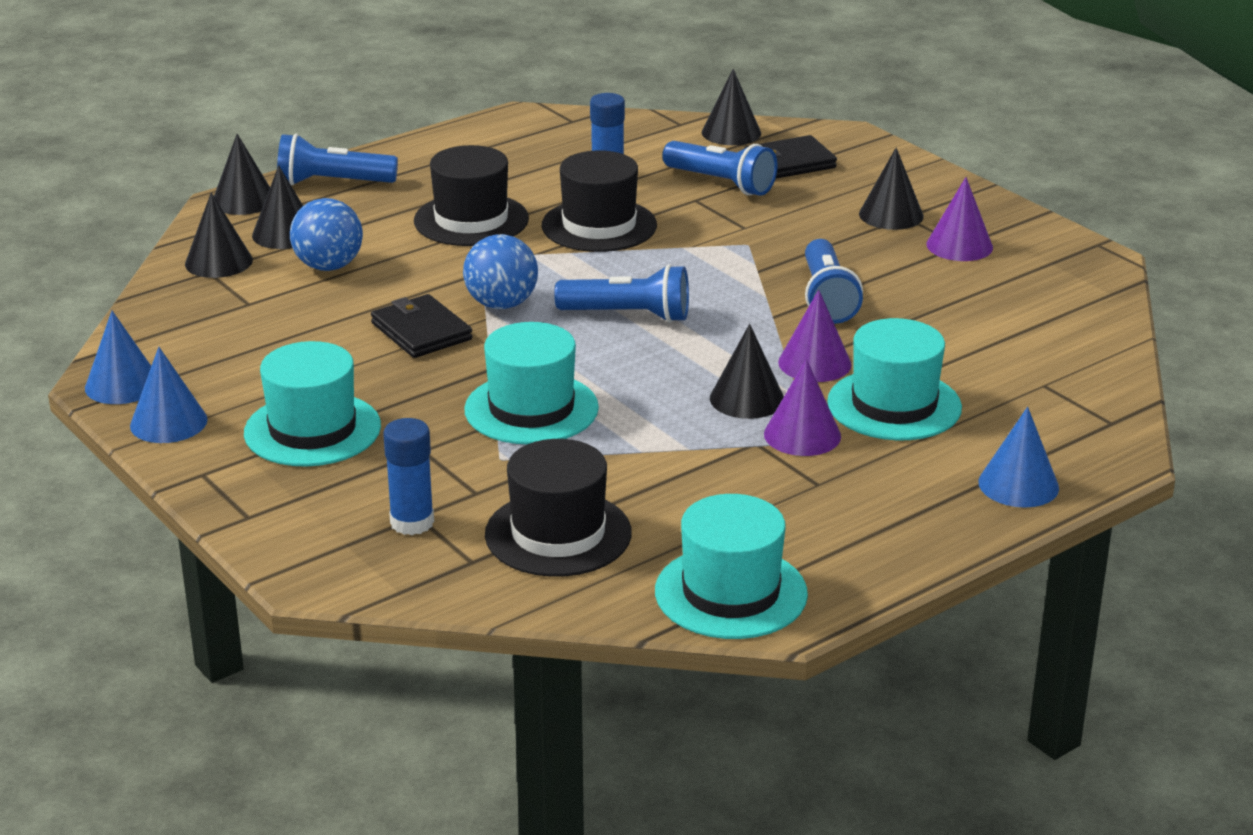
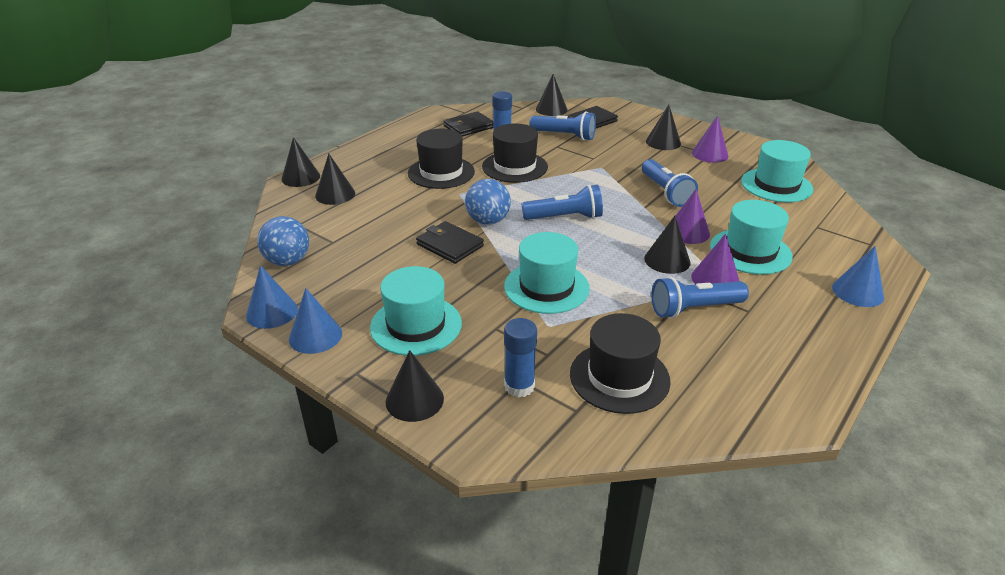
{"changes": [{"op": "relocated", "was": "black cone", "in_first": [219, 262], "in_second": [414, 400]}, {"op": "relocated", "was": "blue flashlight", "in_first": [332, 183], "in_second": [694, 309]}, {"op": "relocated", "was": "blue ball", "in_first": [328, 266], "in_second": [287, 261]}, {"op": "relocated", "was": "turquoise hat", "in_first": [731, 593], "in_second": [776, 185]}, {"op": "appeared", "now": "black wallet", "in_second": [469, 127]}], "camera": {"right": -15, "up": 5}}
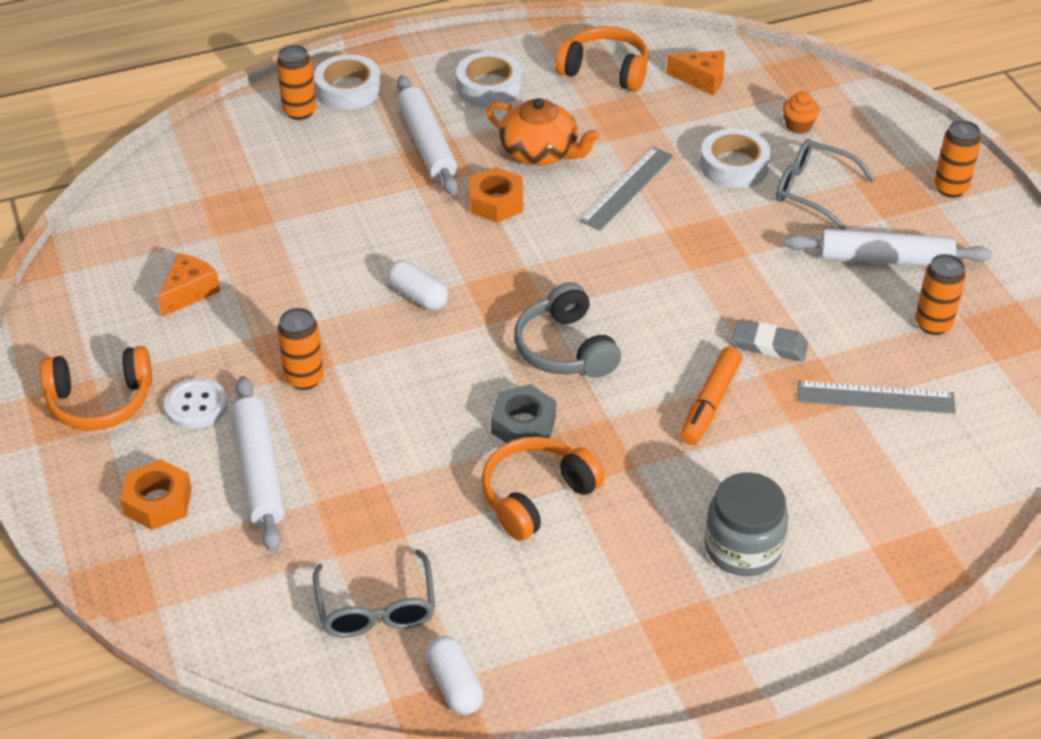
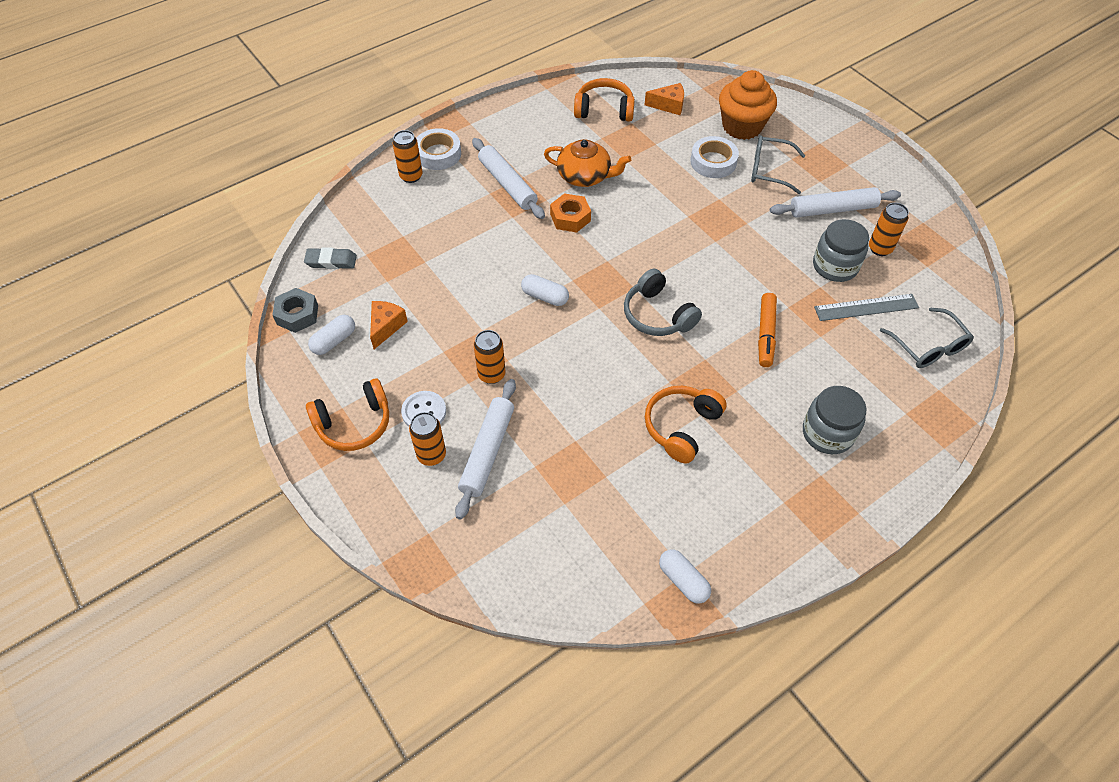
{"changes": [{"op": "missing", "was": "orange nut", "in_first": [158, 501]}, {"op": "spun", "was": "white rolling pin", "in_first": [259, 471], "in_second": [487, 452], "clockwise": 45}, {"op": "relocated", "was": "grey glasses", "in_first": [376, 607], "in_second": [928, 346]}, {"op": "missing", "was": "white tape", "in_first": [489, 86]}, {"op": "relocated", "was": "grey nut", "in_first": [523, 424], "in_second": [297, 315]}, {"op": "missing", "was": "grey ruler", "in_first": [627, 188]}, {"op": "relocated", "was": "grey eraser", "in_first": [769, 345], "in_second": [331, 261]}, {"op": "size", "was": "orange cupcake", "in_first": [798, 125], "in_second": [742, 126], "ratio": 2.31}, {"op": "relocated", "was": "orange can", "in_first": [950, 188], "in_second": [431, 455]}, {"op": "appeared", "now": "white capsule", "in_second": [334, 341]}, {"op": "appeared", "now": "grey jar", "in_second": [835, 266]}], "camera": {"right": -15, "up": 10}}
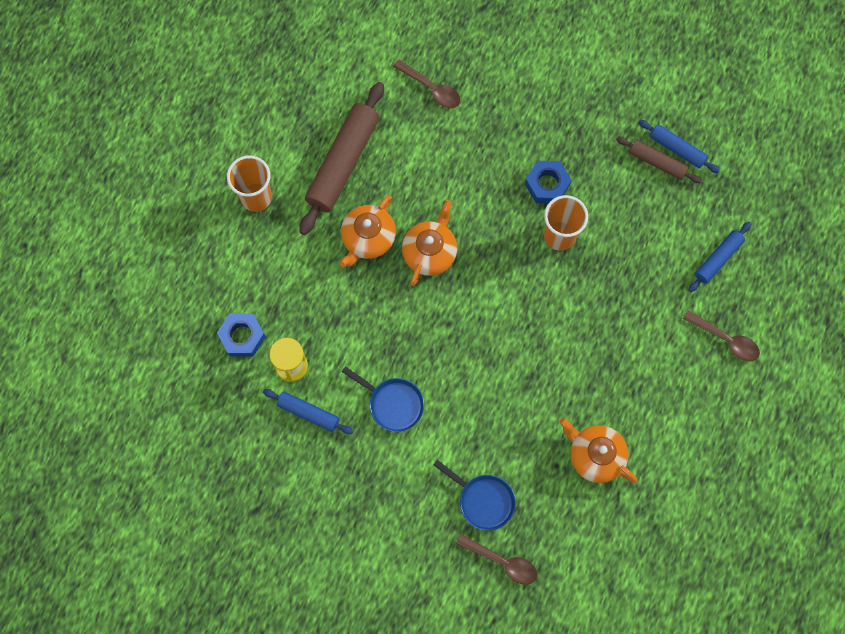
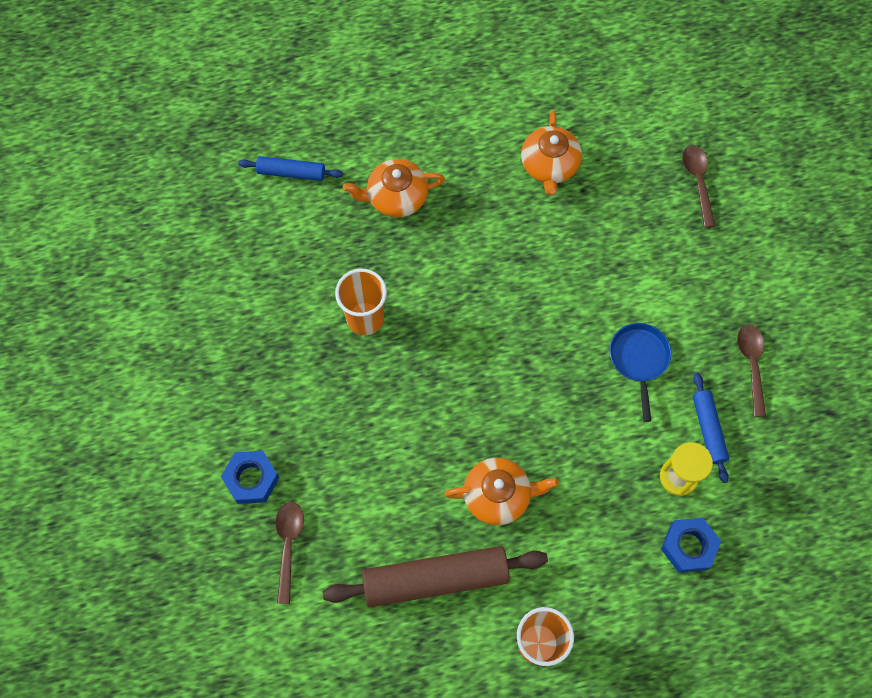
{"changes": [{"op": "relocated", "was": "orange teapot", "in_first": [430, 252], "in_second": [396, 197]}, {"op": "missing", "was": "blue pan", "in_first": [483, 500]}, {"op": "relocated", "was": "blue nut", "in_first": [547, 184], "in_second": [251, 479]}, {"op": "missing", "was": "brown rolling pin", "in_first": [657, 162]}, {"op": "missing", "was": "blue rolling pin", "in_first": [677, 149]}, {"op": "relocated", "was": "brown spoon", "in_first": [725, 339], "in_second": [751, 365]}], "camera": {"right": -125, "up": -5}}
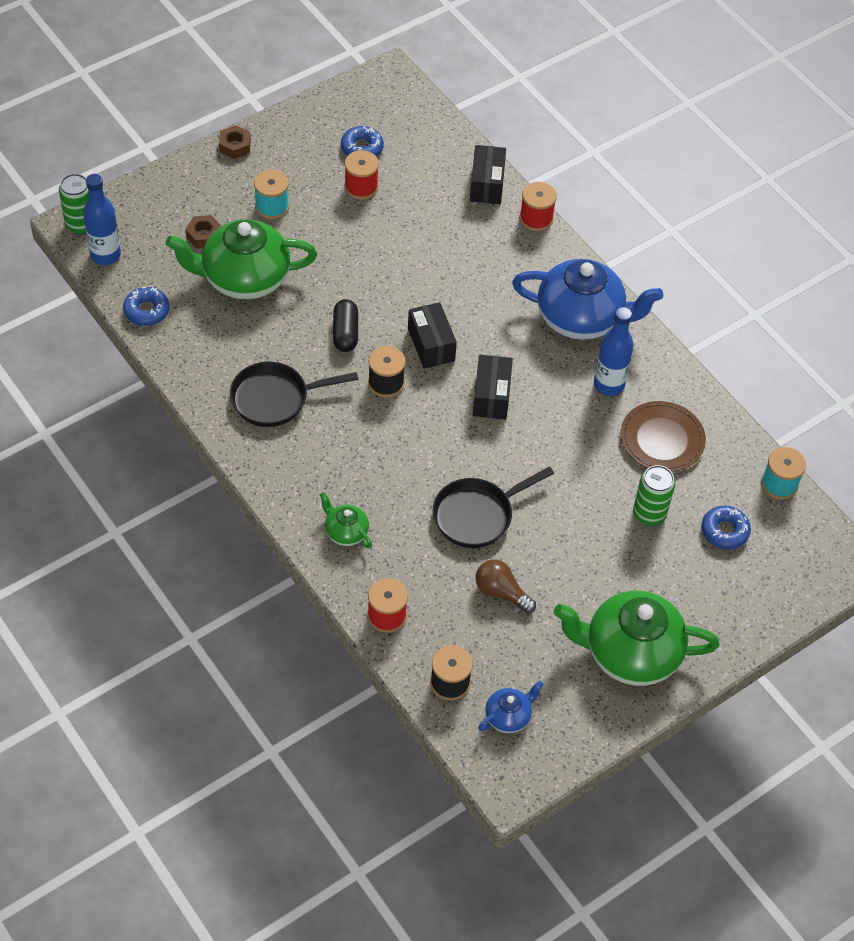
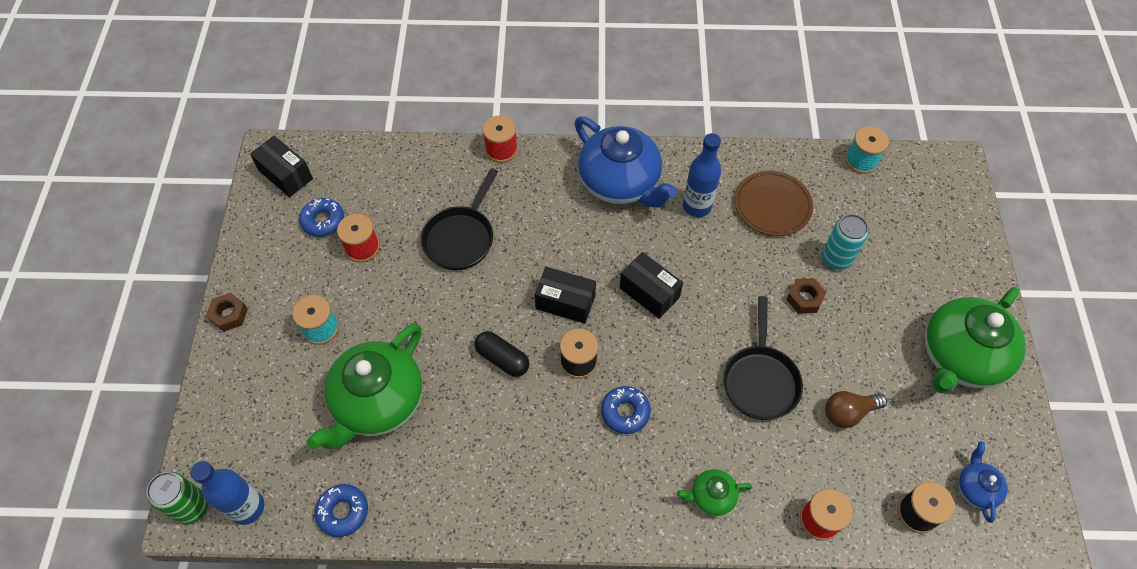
{"changes": [{"op": "relocated", "was": "brown nut", "in_first": [204, 236], "in_second": [804, 298]}, {"op": "relocated", "was": "black pan", "in_first": [275, 398], "in_second": [461, 238]}, {"op": "relocated", "was": "black box", "in_first": [486, 184], "in_second": [285, 175]}, {"op": "spun", "was": "blue teapot", "in_first": [581, 318], "in_second": [620, 183], "clockwise": 90}, {"op": "colour", "was": "green can", "now": "turquoise can", "in_first": [649, 514], "in_second": [836, 259]}, {"op": "relocated", "was": "blue donut", "in_first": [724, 531], "in_second": [625, 412]}], "camera": {"right": -50, "up": 5}}
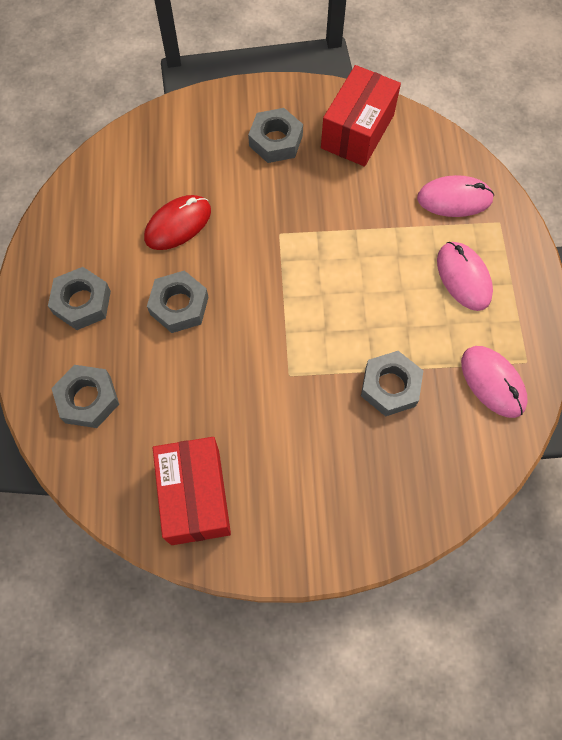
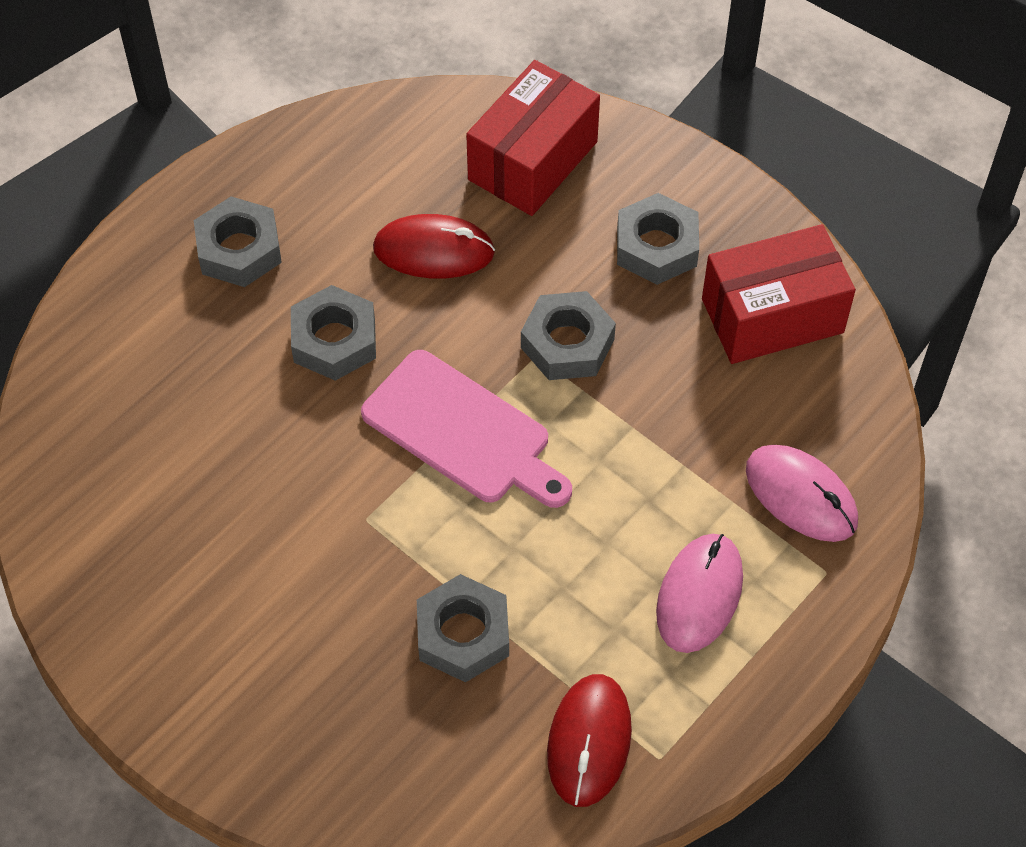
{"changes": [{"op": "relocated", "was": "grey nut", "in_first": [88, 399], "in_second": [567, 343]}, {"op": "relocated", "was": "red box", "in_first": [195, 496], "in_second": [533, 161]}, {"op": "colour", "was": "pink mouse", "now": "red mouse", "in_first": [493, 382], "in_second": [589, 741]}, {"op": "appeared", "now": "pink cutting board", "in_second": [462, 431]}], "camera": {"right": 45, "up": -10}}
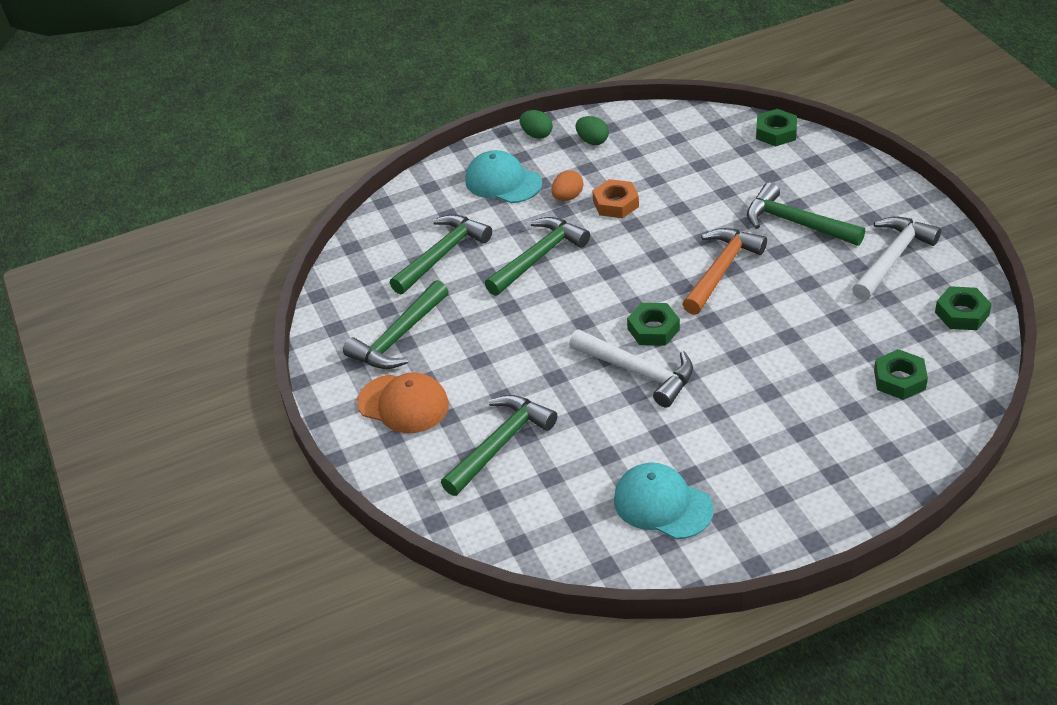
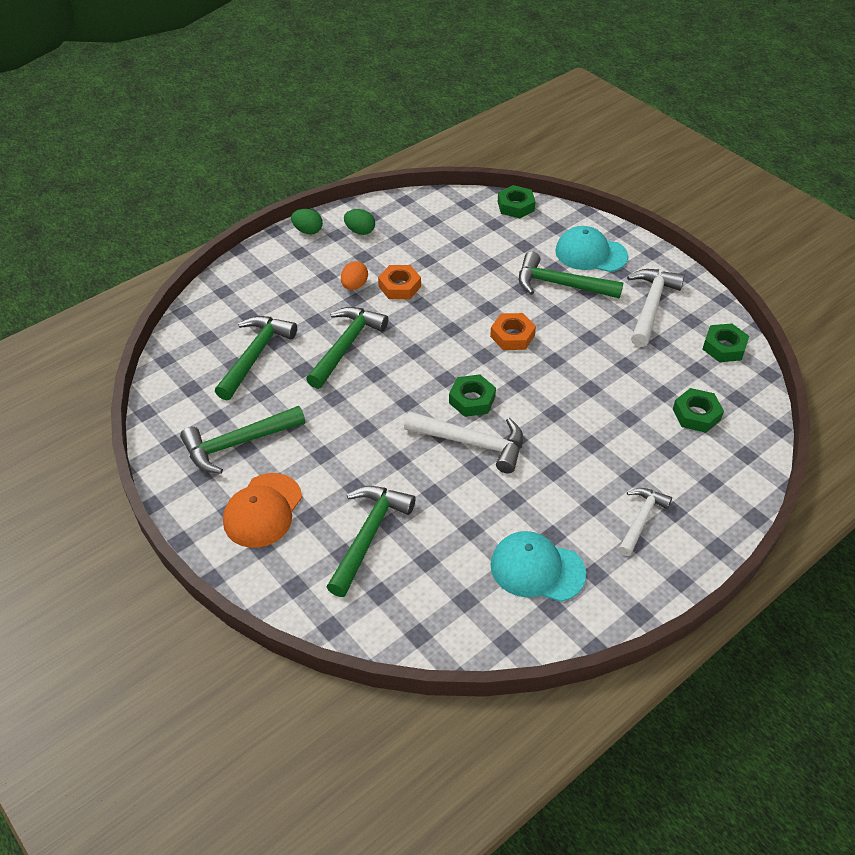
{"changes": [{"op": "spun", "was": "green hammer", "in_first": [398, 337], "in_second": [238, 444], "clockwise": 45}, {"op": "spun", "was": "orange cap", "in_first": [403, 404], "in_second": [263, 510], "clockwise": 105}, {"op": "relocated", "was": "turquoise cap", "in_first": [503, 182], "in_second": [590, 253]}, {"op": "exchanged", "was": "orange hammer", "now": "orange nut", "in_first": [721, 270], "in_second": [512, 336]}, {"op": "appeared", "now": "white hammer", "in_second": [641, 519]}], "camera": {"right": -20, "up": 5}}
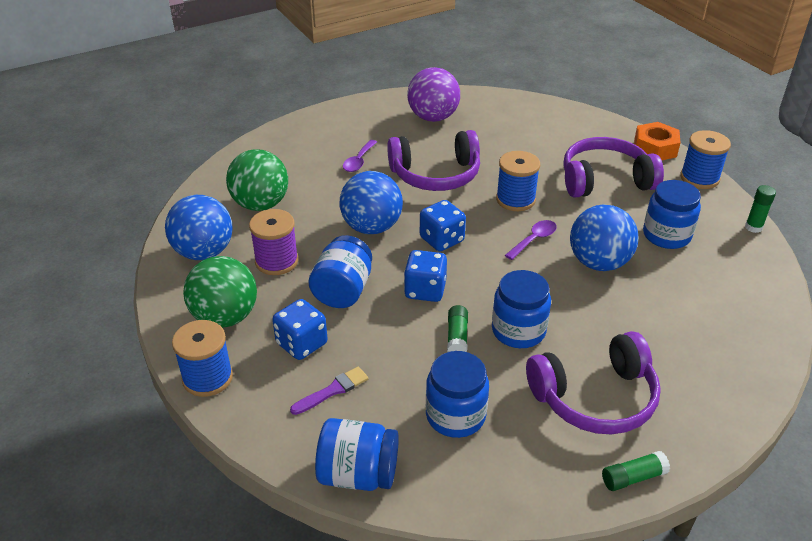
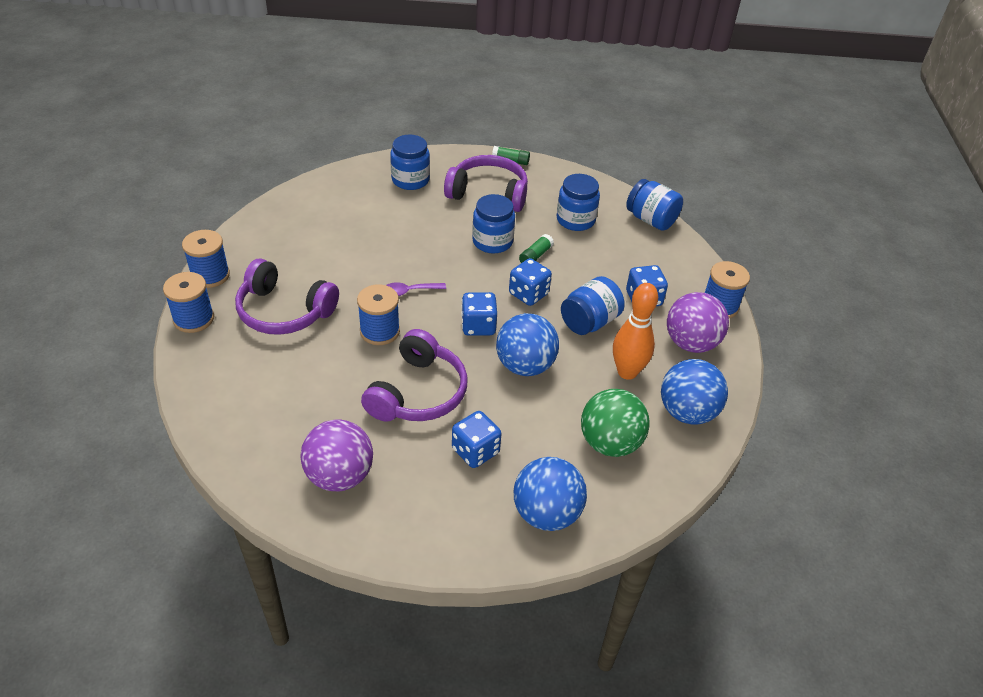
{"changes": [{"op": "colour", "was": "green ball", "now": "purple ball", "in_first": [225, 317], "in_second": [691, 343]}, {"op": "exchanged", "was": "purple spool", "now": "orange bowling pin", "in_first": [276, 261], "in_second": [627, 372]}, {"op": "missing", "was": "purple brush", "in_first": [332, 390]}, {"op": "exchanged", "was": "purple spoon", "now": "blue dice", "in_first": [359, 161], "in_second": [475, 451]}, {"op": "spun", "was": "purple headphones", "in_first": [436, 175], "in_second": [418, 393], "clockwise": 90}, {"op": "relocated", "was": "blue ball", "in_first": [598, 263], "in_second": [546, 513]}, {"op": "exchanged", "was": "orange nut", "now": "blue spool", "in_first": [655, 148], "in_second": [194, 319]}, {"op": "relocated", "was": "blue jar", "in_first": [666, 235], "in_second": [410, 180]}, {"op": "missing", "was": "green glue stick", "in_first": [753, 227]}], "camera": {"right": -150, "up": 5}}
